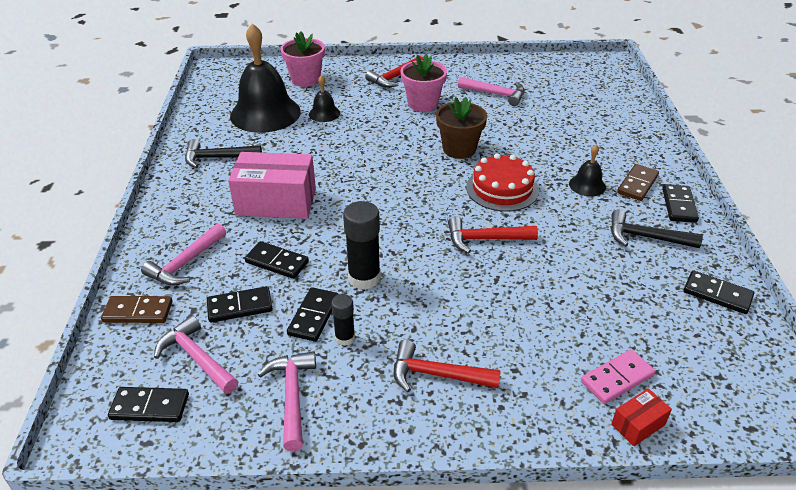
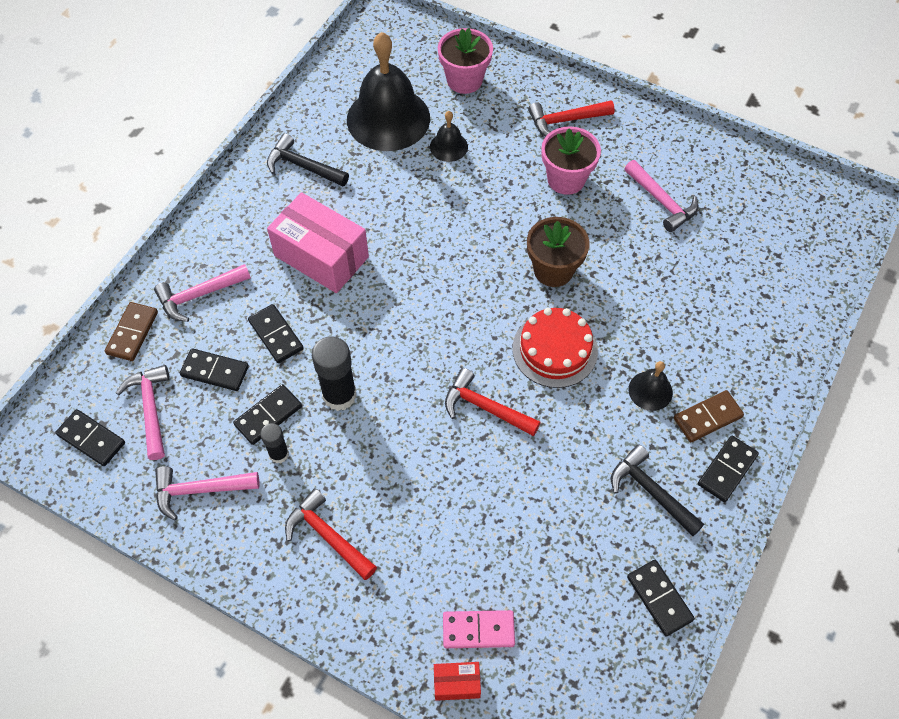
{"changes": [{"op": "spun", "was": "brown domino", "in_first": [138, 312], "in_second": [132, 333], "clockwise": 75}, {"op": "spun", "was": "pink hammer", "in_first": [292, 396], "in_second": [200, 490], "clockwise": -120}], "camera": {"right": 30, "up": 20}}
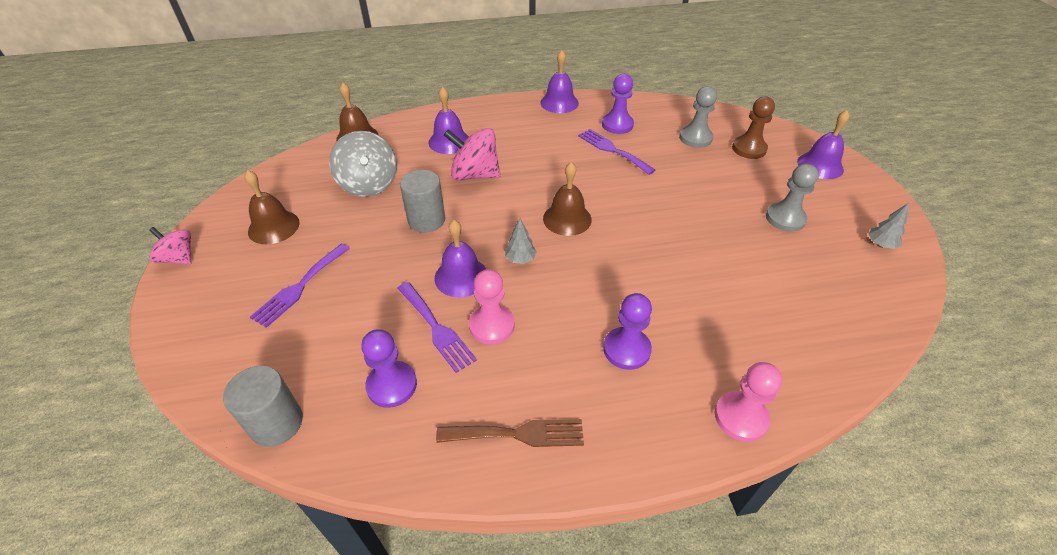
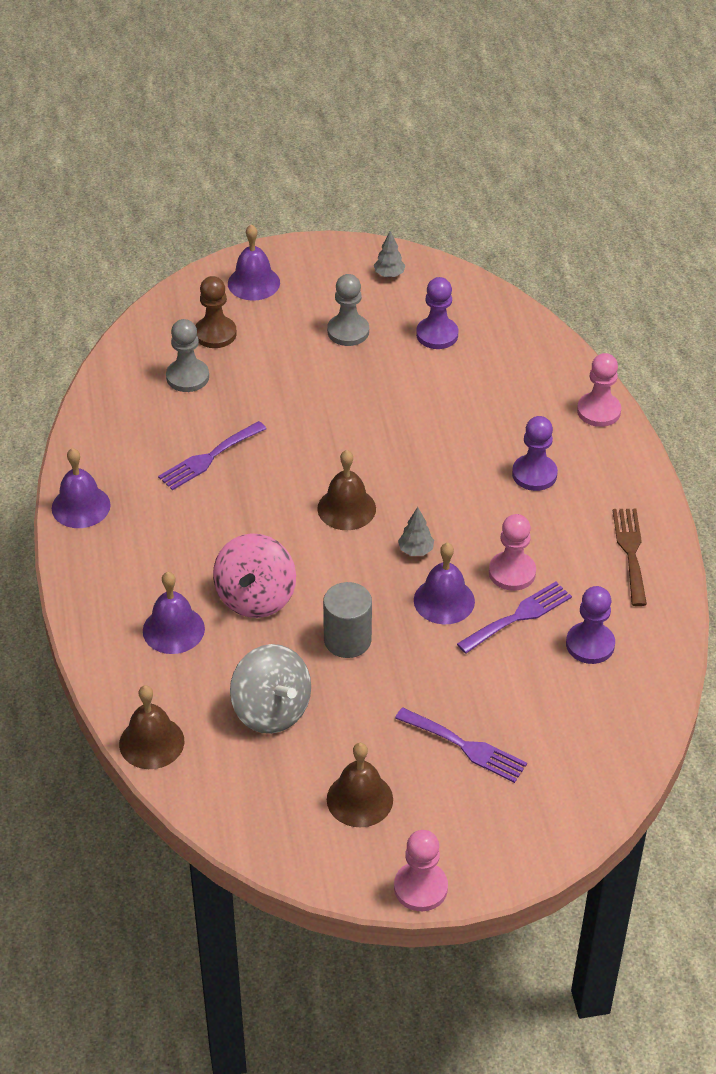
{"changes": [{"op": "exchanged", "was": "pink spinning top", "now": "pink pawn", "in_first": [179, 258], "in_second": [420, 888]}, {"op": "missing", "was": "grey cylinder", "in_first": [276, 423]}, {"op": "spun", "was": "grey spinning top", "in_first": [369, 184], "in_second": [271, 710], "clockwise": 75}, {"op": "relocated", "was": "purple pawn", "in_first": [617, 125], "in_second": [437, 335]}], "camera": {"right": -90, "up": 0}}
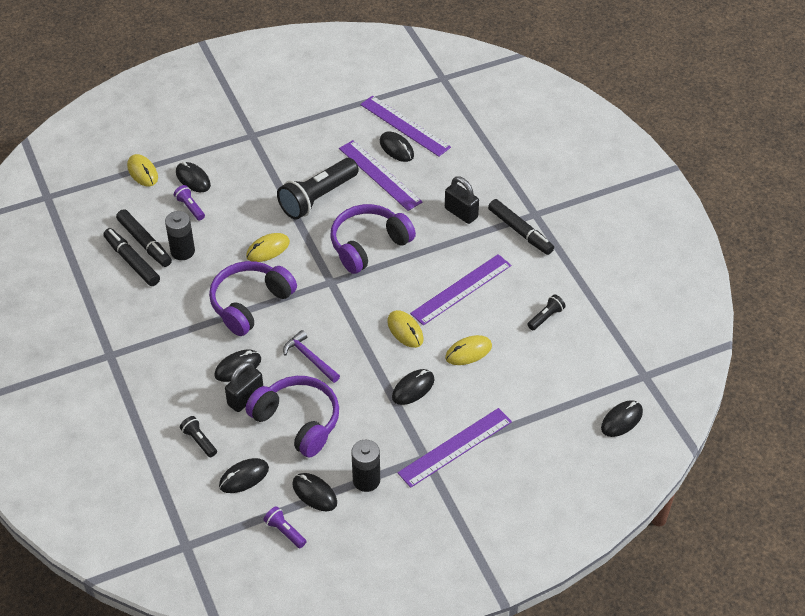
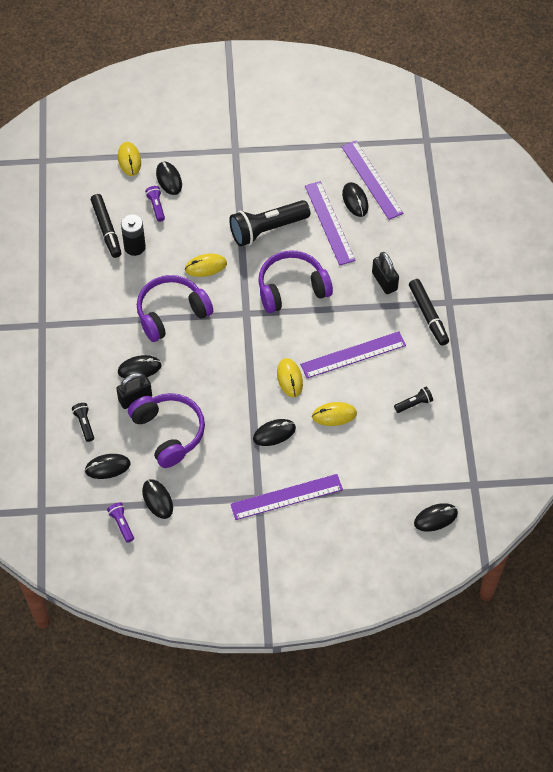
{"changes": [{"op": "missing", "was": "black marker", "in_first": [132, 261]}, {"op": "missing", "was": "purple hammer", "in_first": [309, 358]}, {"op": "missing", "was": "black battery", "in_first": [366, 480]}], "camera": {"right": 20, "up": 10}}
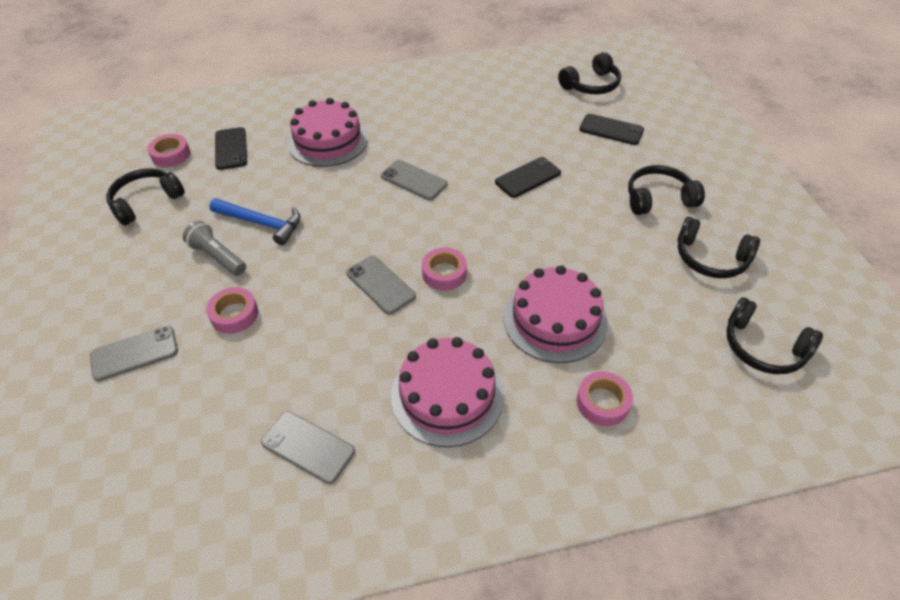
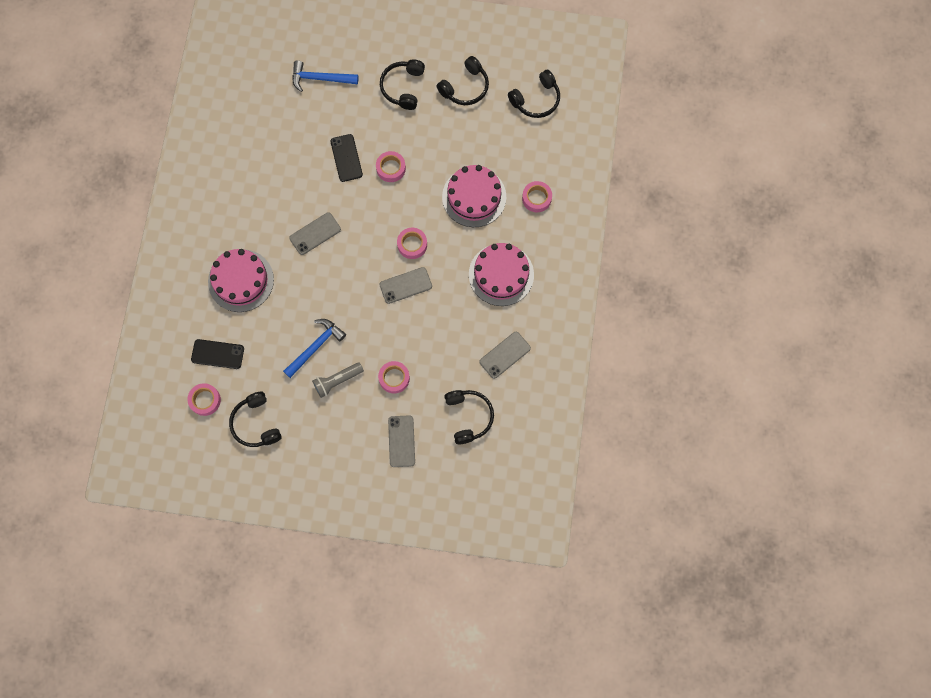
{"changes": [{"op": "relocated", "was": "black headphones", "in_first": [591, 85], "in_second": [469, 416]}, {"op": "exchanged", "was": "black phone", "now": "blue hammer", "in_first": [611, 130], "in_second": [320, 79]}, {"op": "appeared", "now": "pink tape", "in_second": [391, 168]}], "camera": {"right": -70, "up": 25}}
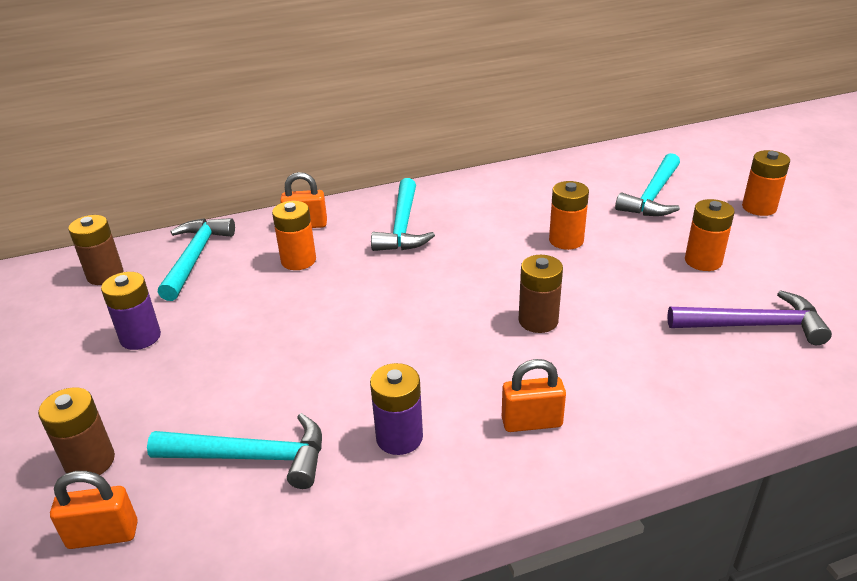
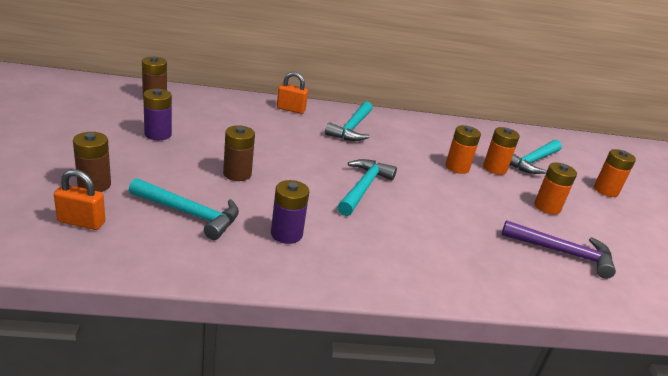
{"changes": [{"op": "relocated", "was": "turquoise hammer", "in_first": [195, 257], "in_second": [363, 188]}, {"op": "relocated", "was": "orange battery", "in_first": [298, 260], "in_second": [494, 168]}, {"op": "missing", "was": "orange padlock", "in_first": [531, 422]}, {"op": "relocated", "was": "brown battery", "in_first": [538, 321], "in_second": [237, 174]}], "camera": {"right": 10, "up": -5}}
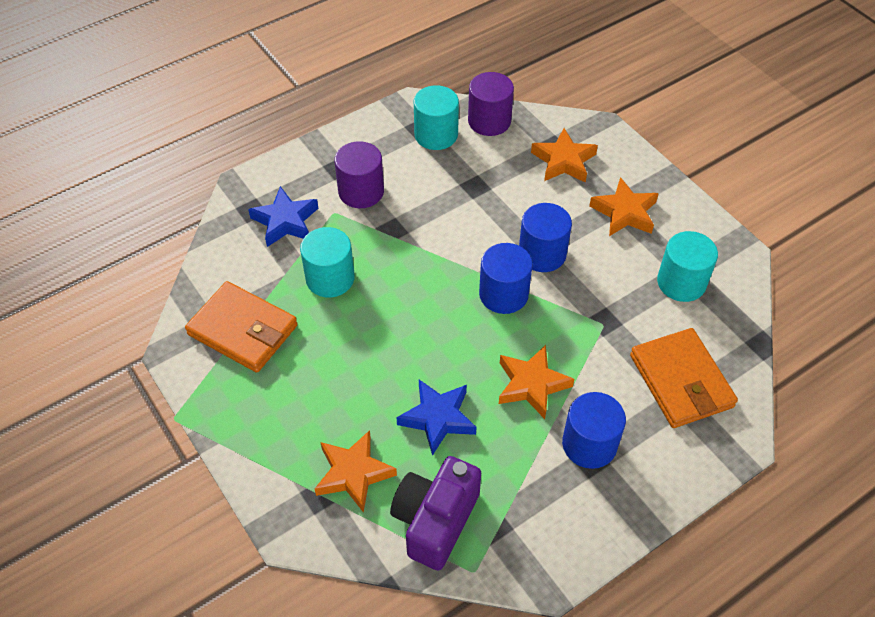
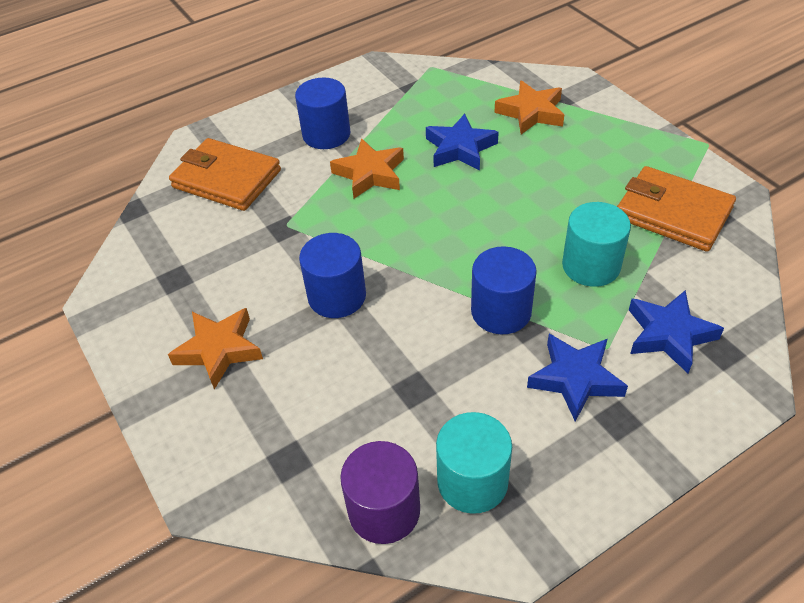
{"changes": [{"op": "exchanged", "was": "purple cylinder", "now": "blue star", "in_first": [361, 191], "in_second": [575, 379]}, {"op": "missing", "was": "purple camera", "in_first": [435, 520]}, {"op": "relocated", "was": "blue cylinder", "in_first": [503, 294], "in_second": [501, 311]}, {"op": "missing", "was": "orange star", "in_first": [563, 161]}, {"op": "spun", "was": "orange wallet", "in_first": [681, 381], "in_second": [226, 179], "clockwise": -45}, {"op": "missing", "was": "turquoise cylinder", "in_first": [681, 282]}], "camera": {"right": -175, "up": -5}}
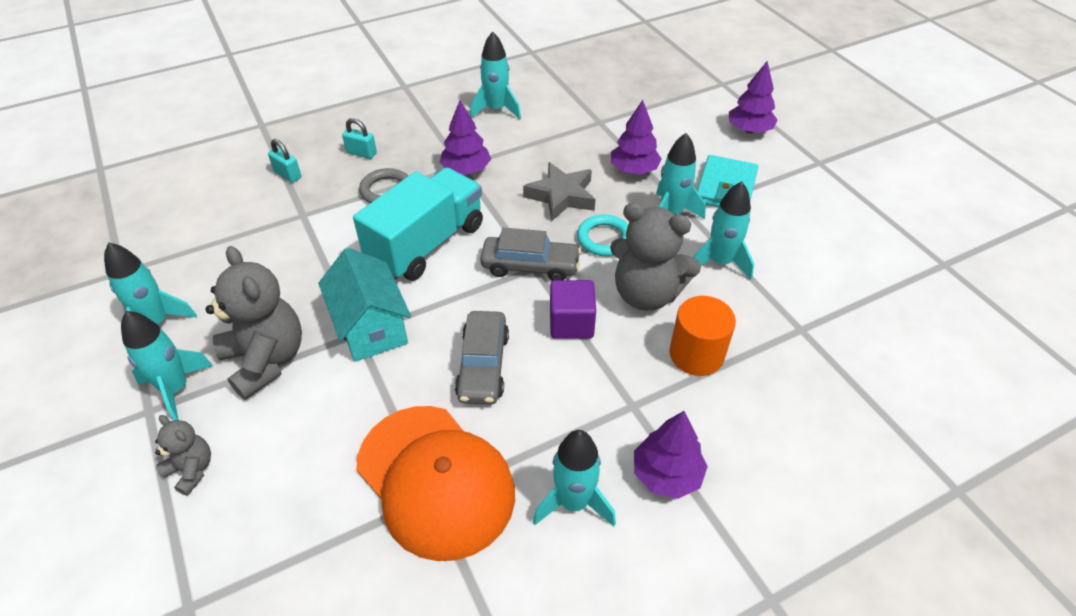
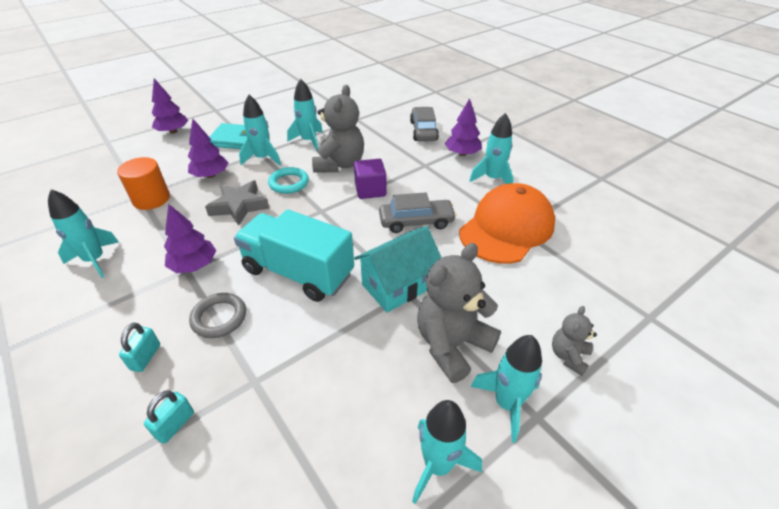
{"changes": [{"op": "relocated", "was": "grey car", "in_first": [530, 266], "in_second": [423, 131]}, {"op": "relocated", "was": "orange cylinder", "in_first": [696, 354], "in_second": [151, 199]}], "camera": {"right": -100, "up": -5}}
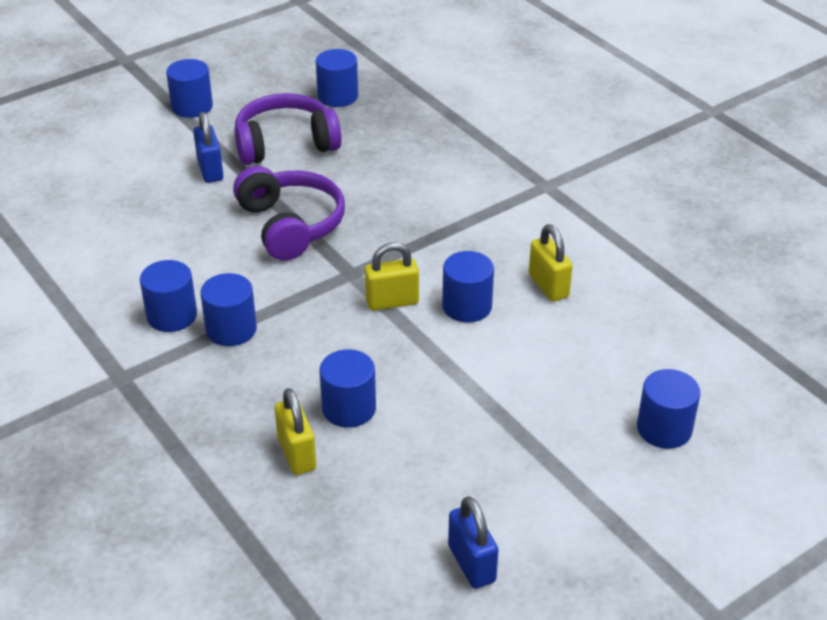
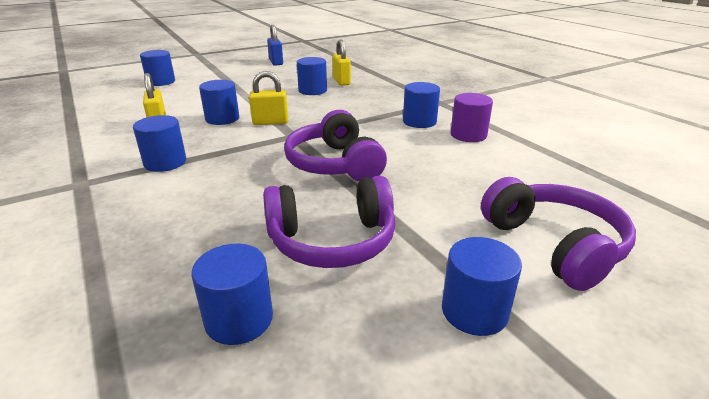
{"changes": [{"op": "missing", "was": "blue padlock", "in_first": [210, 170]}, {"op": "relocated", "was": "blue cylinder", "in_first": [231, 329], "in_second": [165, 162]}, {"op": "appeared", "now": "purple cylinder", "in_second": [468, 135]}, {"op": "appeared", "now": "purple headphones", "in_second": [554, 245]}], "camera": {"right": -175, "up": -10}}
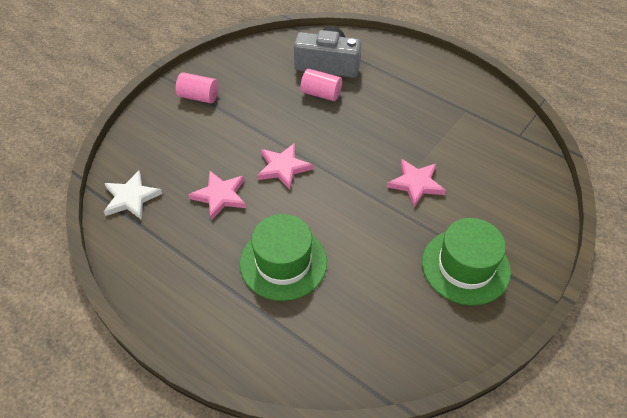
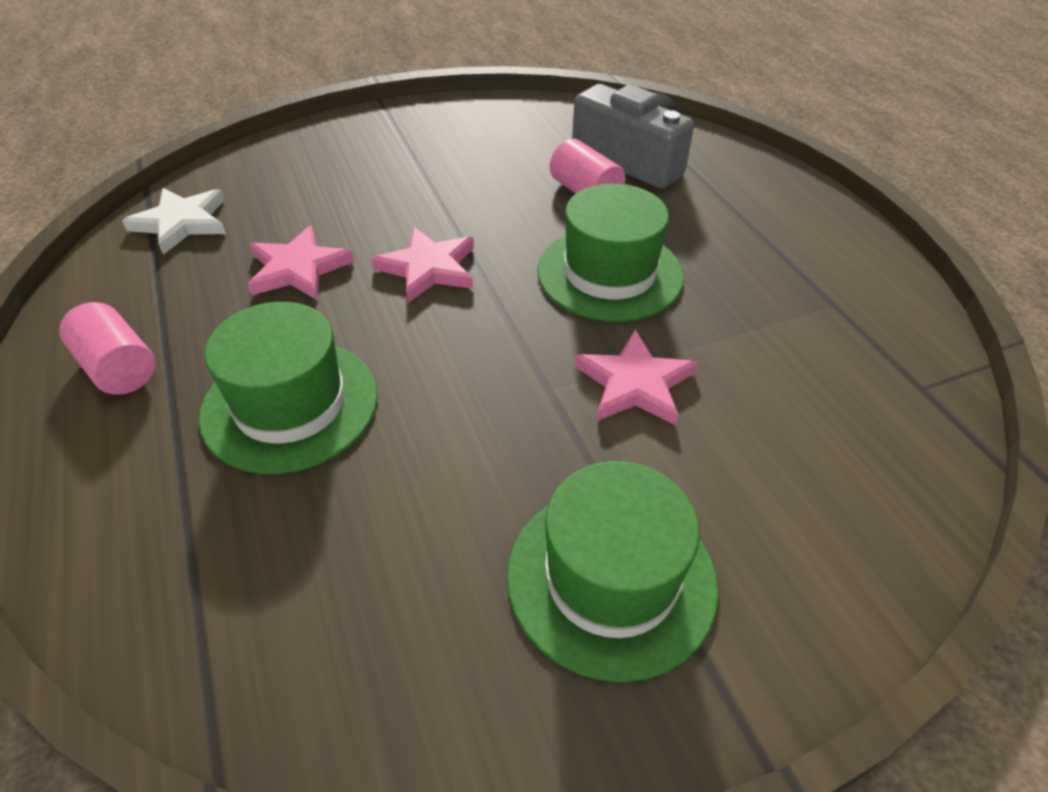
{"changes": [{"op": "relocated", "was": "pink cylinder", "in_first": [199, 97], "in_second": [118, 368]}, {"op": "appeared", "now": "green hat", "in_second": [610, 273]}], "camera": {"right": 30, "up": -5}}
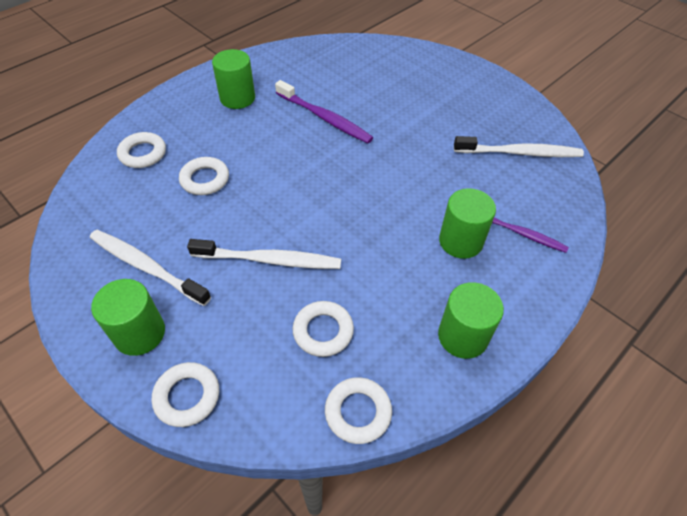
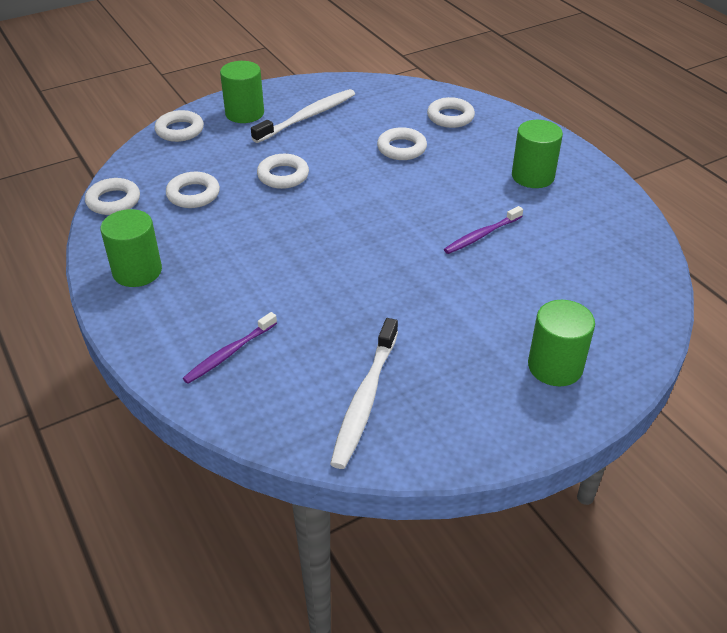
{"changes": [{"op": "exchanged", "was": "white toothbrush", "now": "white ring", "in_first": [270, 260], "in_second": [283, 176]}, {"op": "size", "was": "purple toothbrush", "in_first": [325, 118], "in_second": [481, 235], "ratio": 0.65}, {"op": "relocated", "was": "green cylinder", "in_first": [460, 241], "in_second": [555, 366]}], "camera": {"right": 105, "up": -10}}
